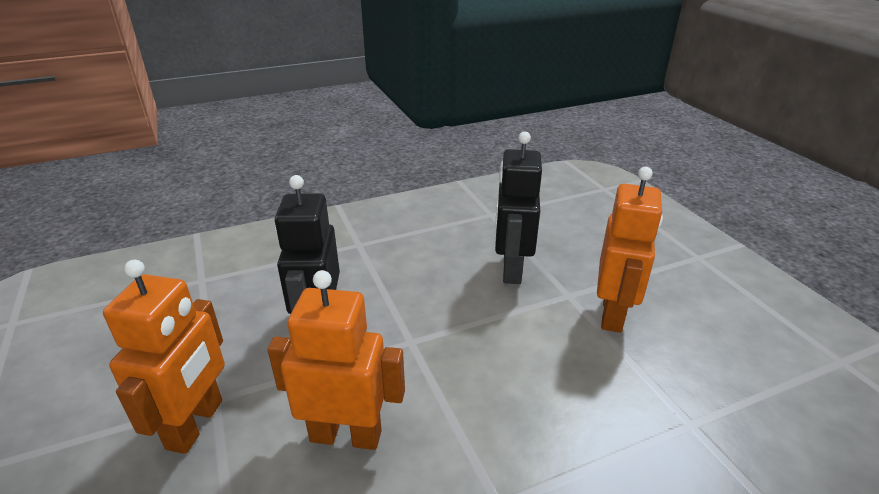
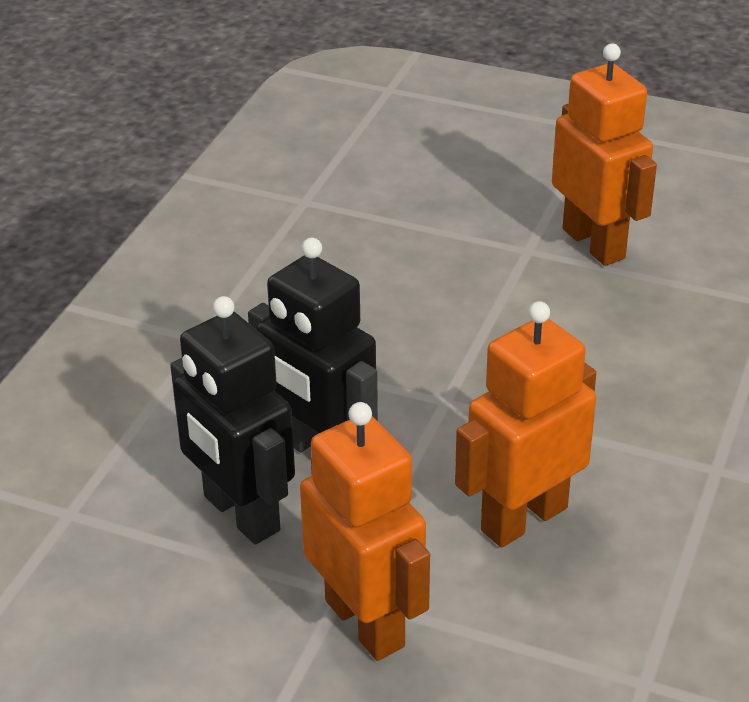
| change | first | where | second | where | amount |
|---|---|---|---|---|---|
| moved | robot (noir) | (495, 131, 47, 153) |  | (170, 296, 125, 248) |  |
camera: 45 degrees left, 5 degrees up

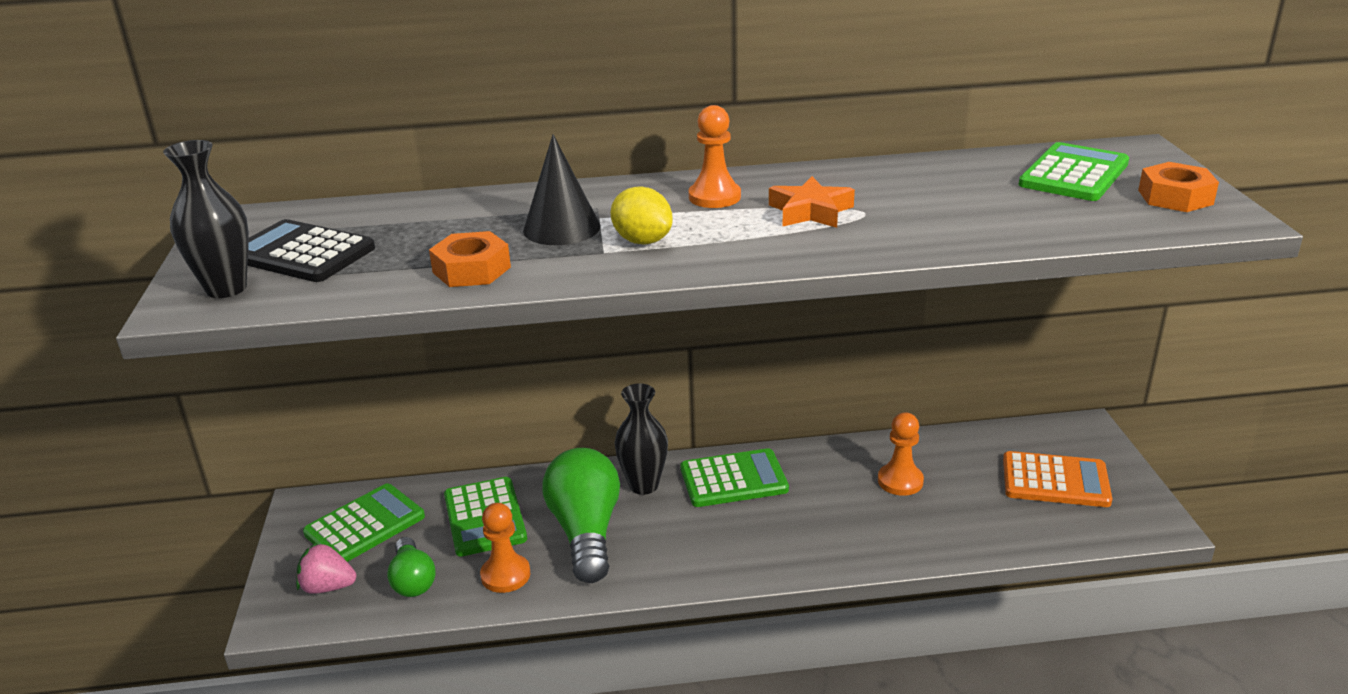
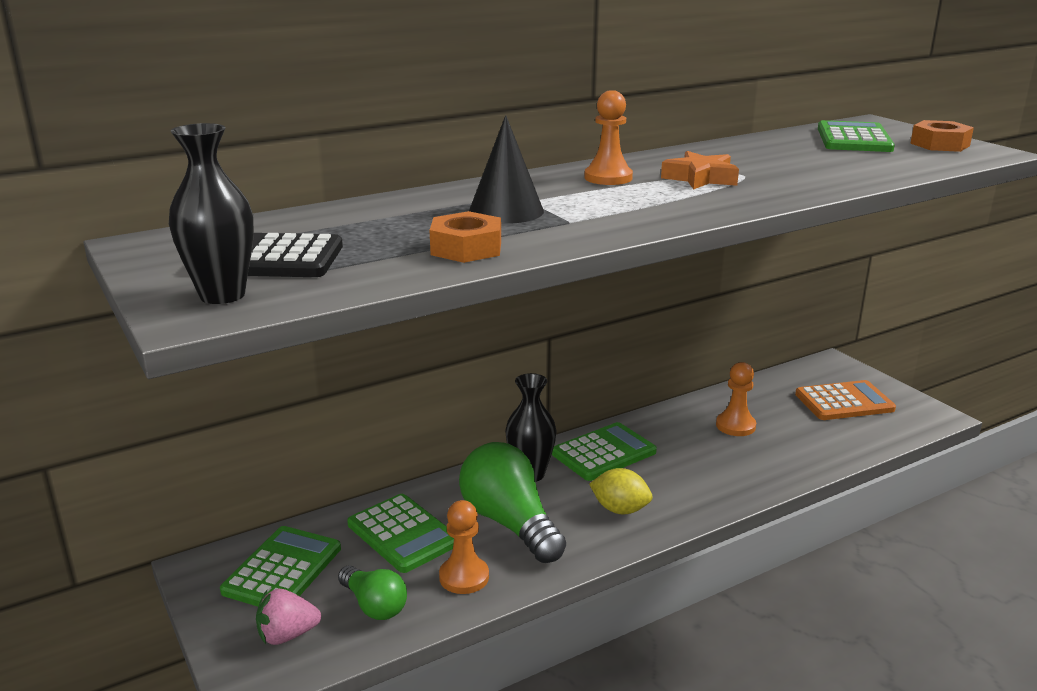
| change | first | where | second | where | amount |
|---|---|---|---|---|---|
| moved | citron (jaune) | (611, 186, 62, 58) |  | (589, 468, 64, 46) |  |
camera: 25 degrees left, 5 degrees down

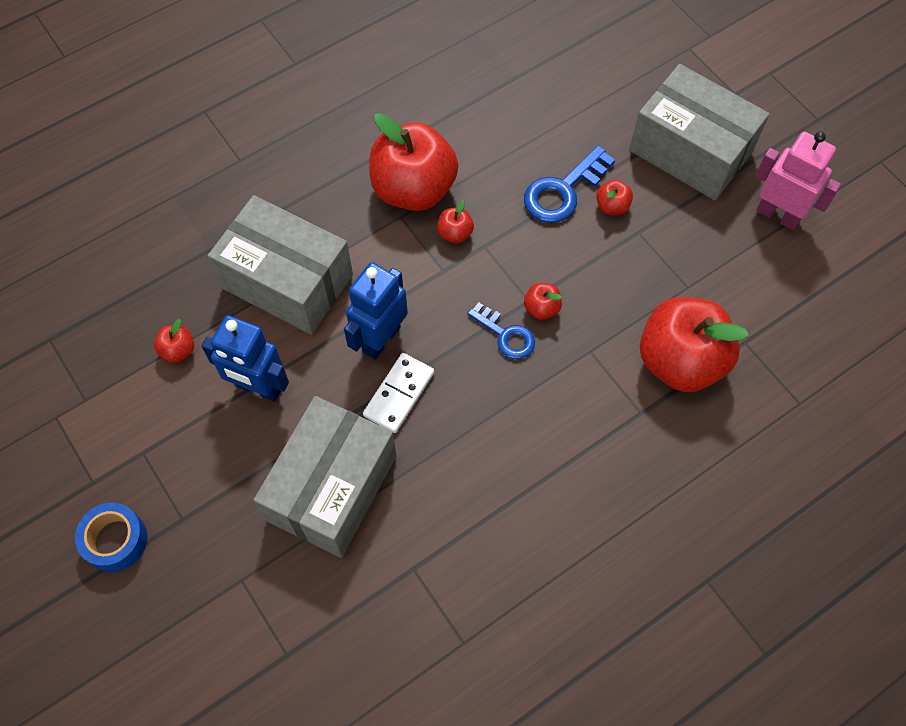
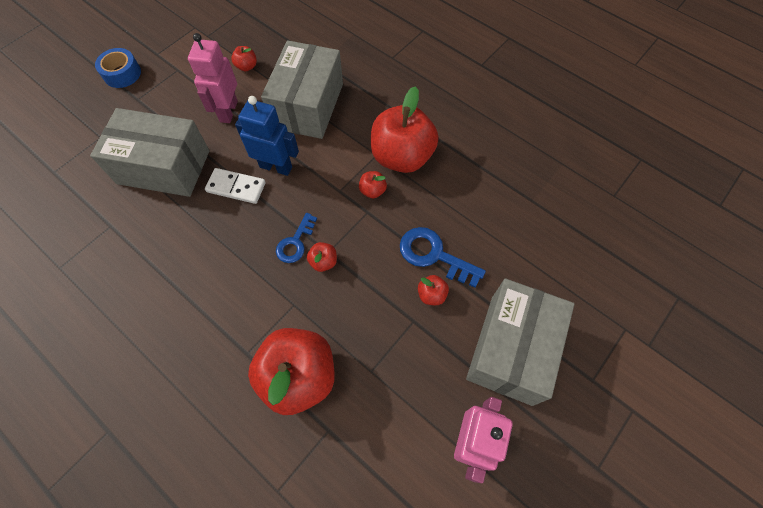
| change | first | where | second | where | amount |
|---|---|---|---|---|---|
| recoloured | robot (bleu) | (201, 315, 88, 87) | robot (rose) | (188, 33, 50, 90) |  |
camera: 75 degrees right, 0 degrees up

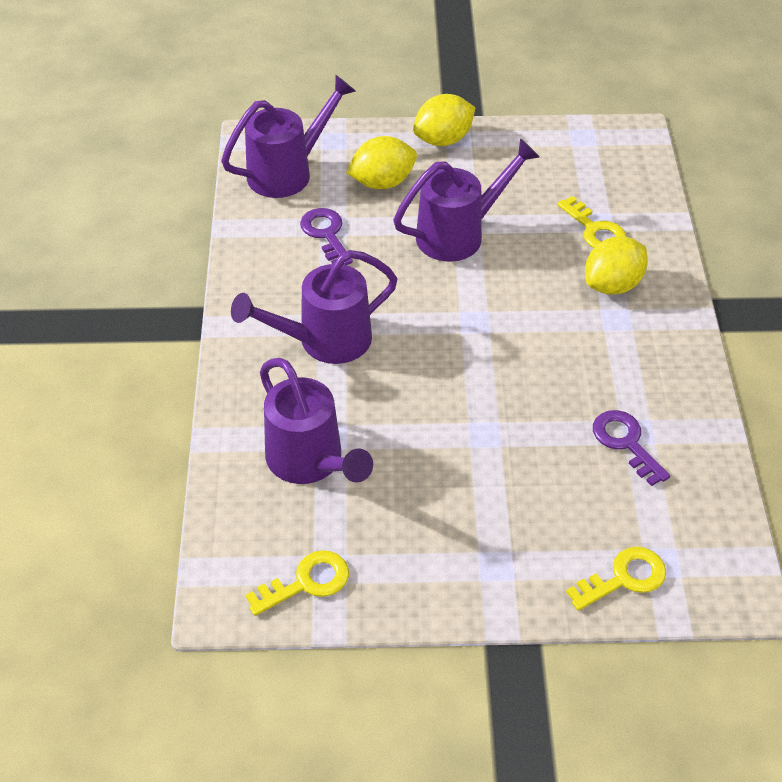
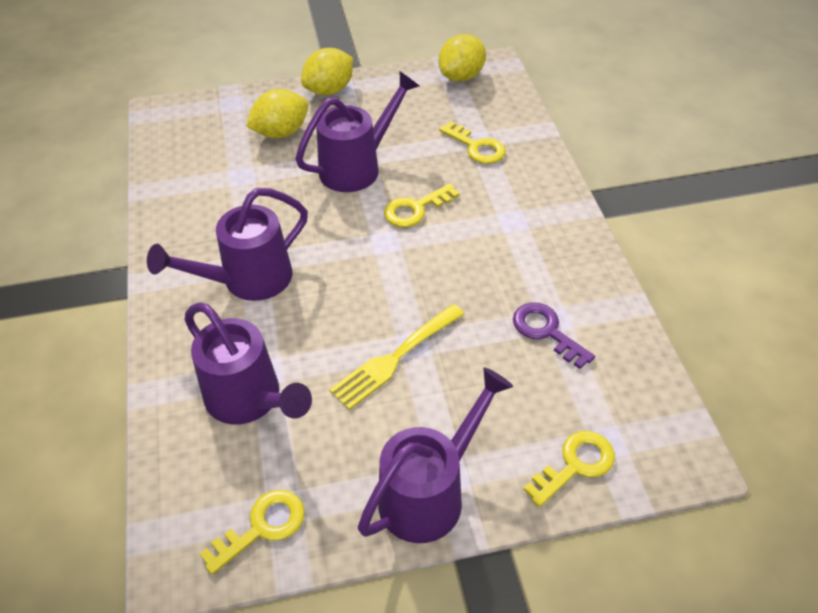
| change | first | where | second | where | amount |
|---|---|---|---|---|---|
| removed | clé (violet) | (300, 208, 53, 57) |  |  |  |
| added |  |  | fourchette (jaune) | (330, 304, 134, 106) |  |
| added |  |  | clé (jaune) | (384, 183, 75, 44) |  |
| moved | arrosoir (violet) | (221, 75, 135, 123) |  | (358, 367, 155, 176) |  |
| moved | citron (jaune) | (585, 236, 63, 59) |  | (439, 34, 47, 47) |  |
camera: 10 degrees left, 0 degrees up

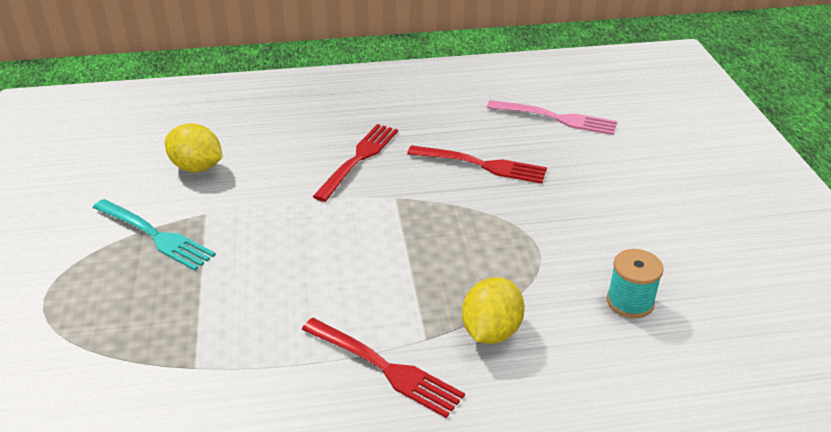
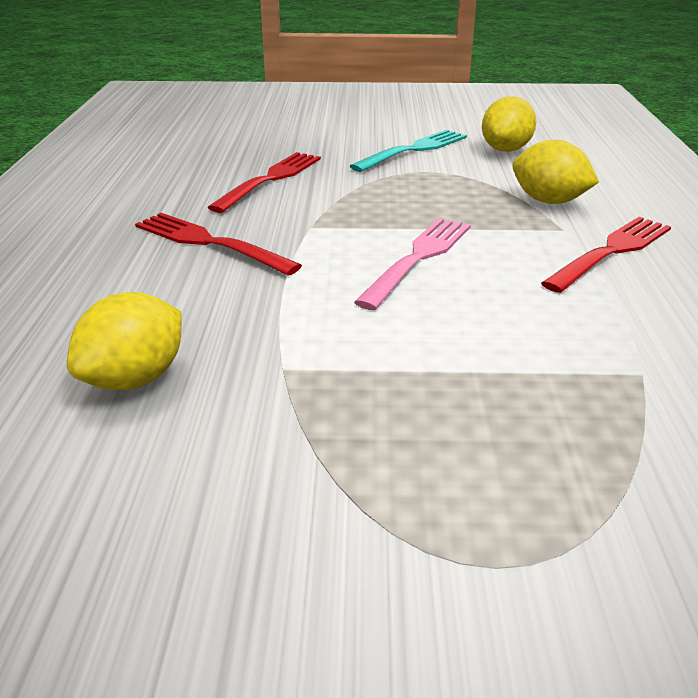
| change | first | where | second | where | amount |
|---|---|---|---|---|---|
| moved | fourchette (turquoise) | (93, 199, 123, 72) |  | (350, 130, 117, 42) |  |
| moved | fourchette (rose) | (487, 100, 130, 35) |  | (354, 218, 117, 92) |  |
| replaced | bobine (turquoise) | (607, 249, 57, 69) | citron (jaune) | (482, 96, 54, 56) |  |
camera: 80 degrees left, 5 degrees down

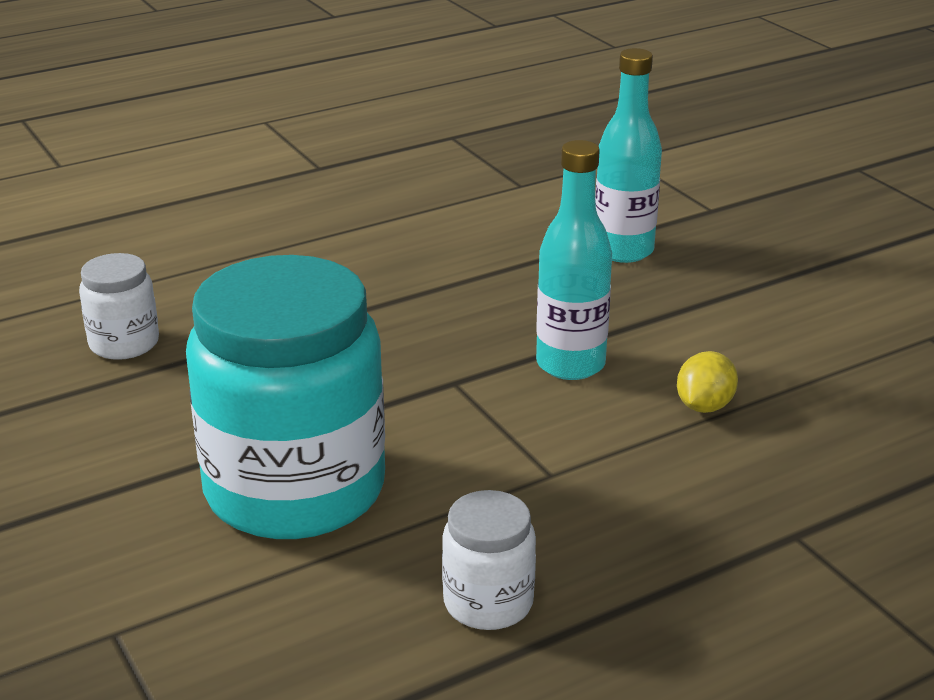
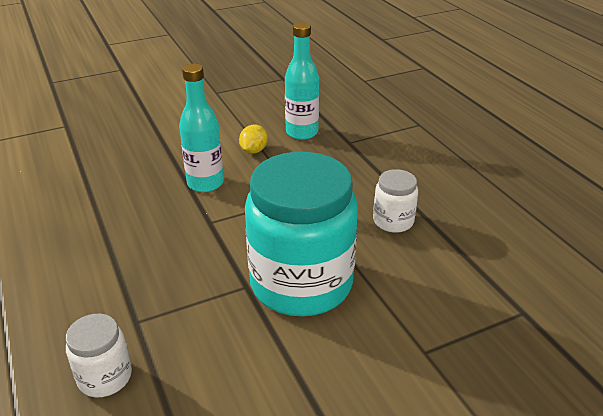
| change | first | where | second | where | amount |
|---|---|---|---|---|---|
| moved | bouteille (turquoise) | (595, 48, 67, 215) |  | (285, 22, 34, 118) |  |
| turned | citron (jaune) | (677, 351, 61, 62) |  | (239, 125, 29, 29) | 75 degrees clockwise |
camera: 85 degrees left, 5 degrees up

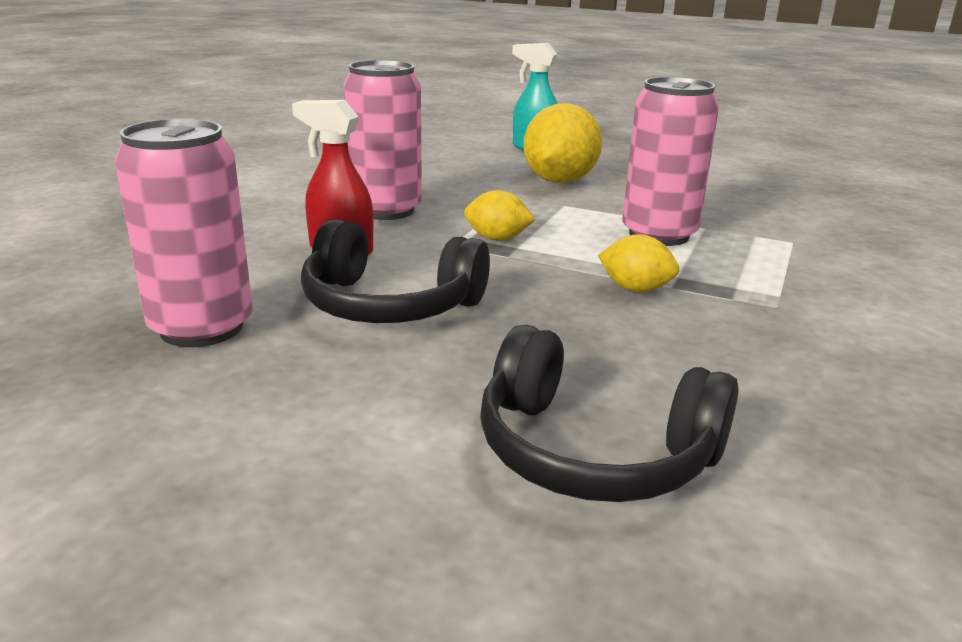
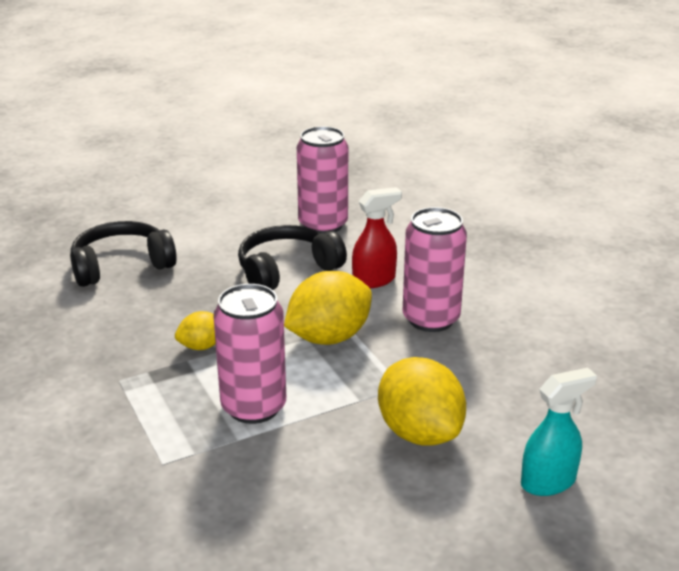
| change | first | where | second | where | amount |
|---|---|---|---|---|---|
| resized | citron (jaune) | (464, 190, 71, 51) |  | (284, 271, 88, 74) | x1.90 |
camera: 130 degrees right, 5 degrees up

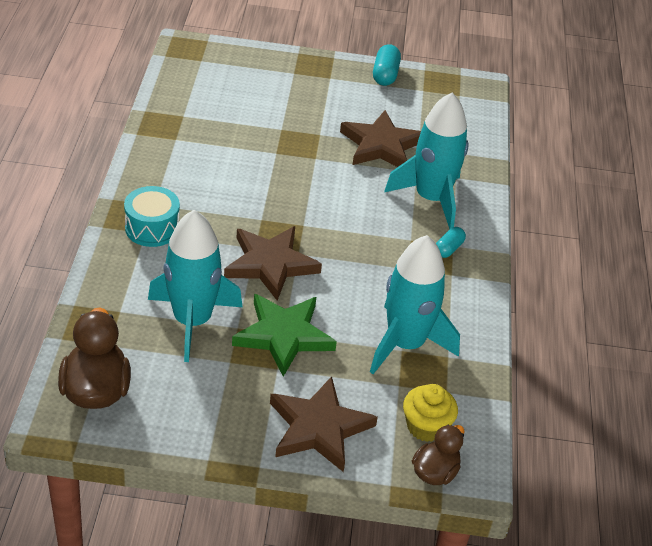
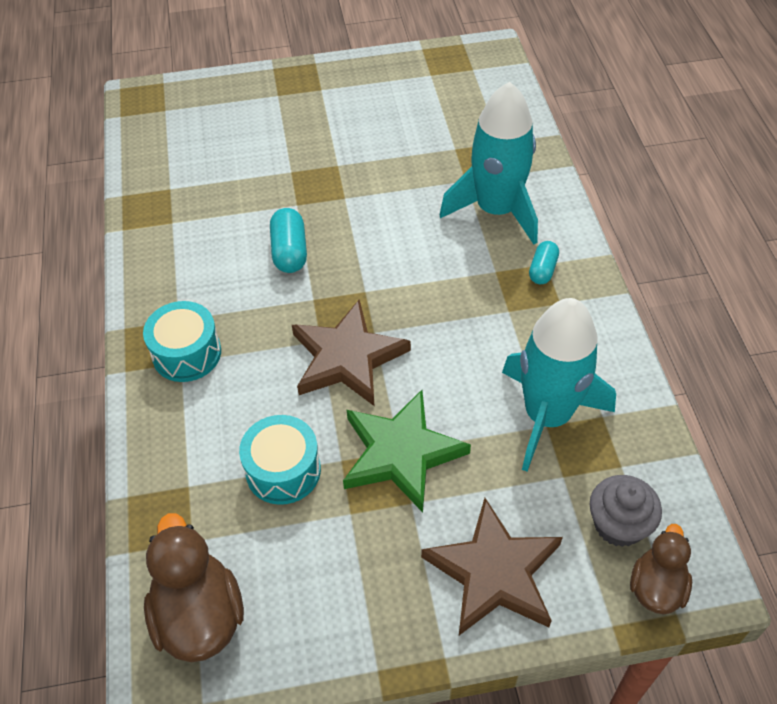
| change | first | where | second | where | amount |
|---|---|---|---|---|---|
| removed | étoile (marron) | (340, 110, 81, 57) |  |  |  |
| moved | gélule (turquoise) | (373, 44, 28, 42) |  | (270, 208, 37, 65) |  |
| replaced | fusée (turquoise) | (148, 210, 95, 152) | tambour (turquoise) | (239, 415, 82, 90) |  |
| recoloured | muffin (jaune) | (403, 384, 55, 58) | muffin (gris) | (590, 475, 72, 72) |  |
camera: 10 degrees left, 10 degrees up

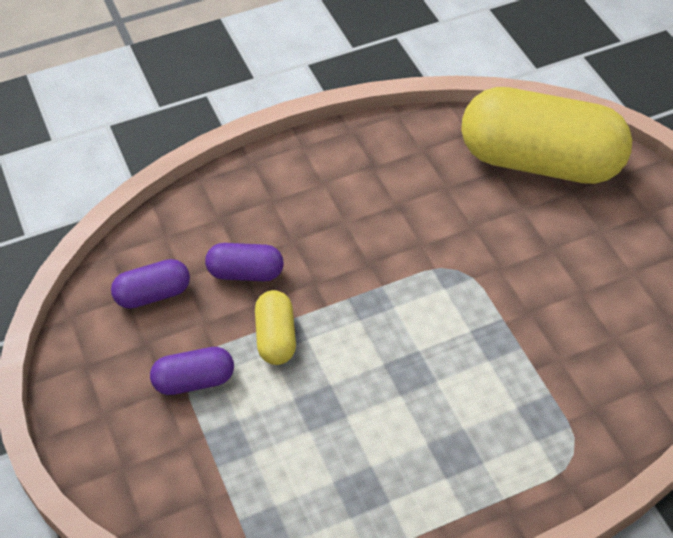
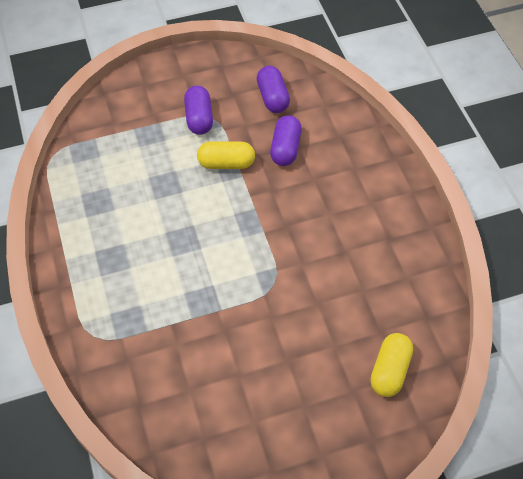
| change | first | where | second | where | amount |
|---|---|---|---|---|---|
| resized | gélule (jaune) | (461, 87, 171, 97) |  | (370, 333, 43, 64) | x0.44 |
camera: 95 degrees right, 5 degrees up

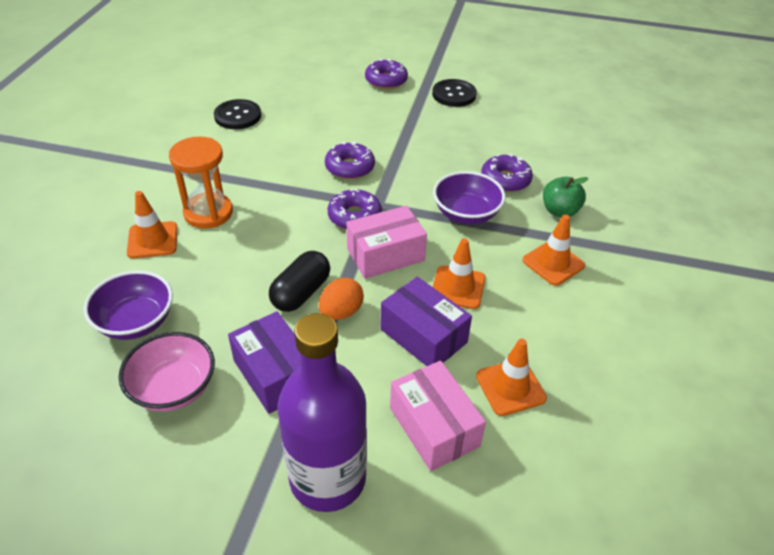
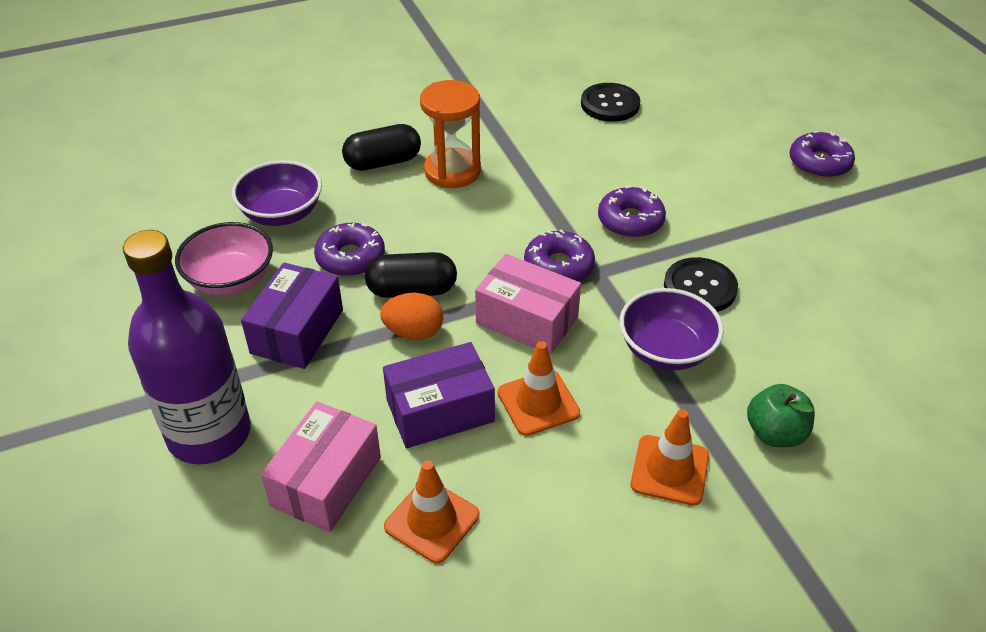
| change | first | where | second | where | amount |
|---|---|---|---|---|---|
| moved | bouton (noir) | (432, 79, 45, 28) |  | (664, 257, 74, 55) |  |
| moved | beignet (violet) | (481, 153, 52, 39) |  | (314, 223, 71, 54) |  |
| replaced | cône de chantier (orange) | (127, 191, 51, 67) | gélule (noir) | (342, 124, 79, 47) |  |
| turned | boîte (violet) | (380, 277, 92, 89) |  | (383, 342, 112, 106) | 60 degrees clockwise |
camera: 55 degrees right, 0 degrees up

